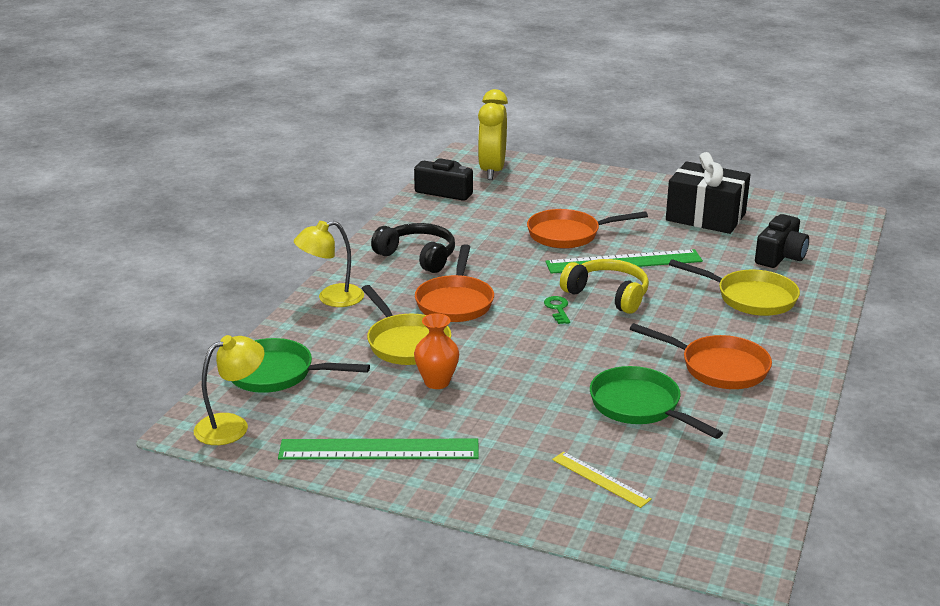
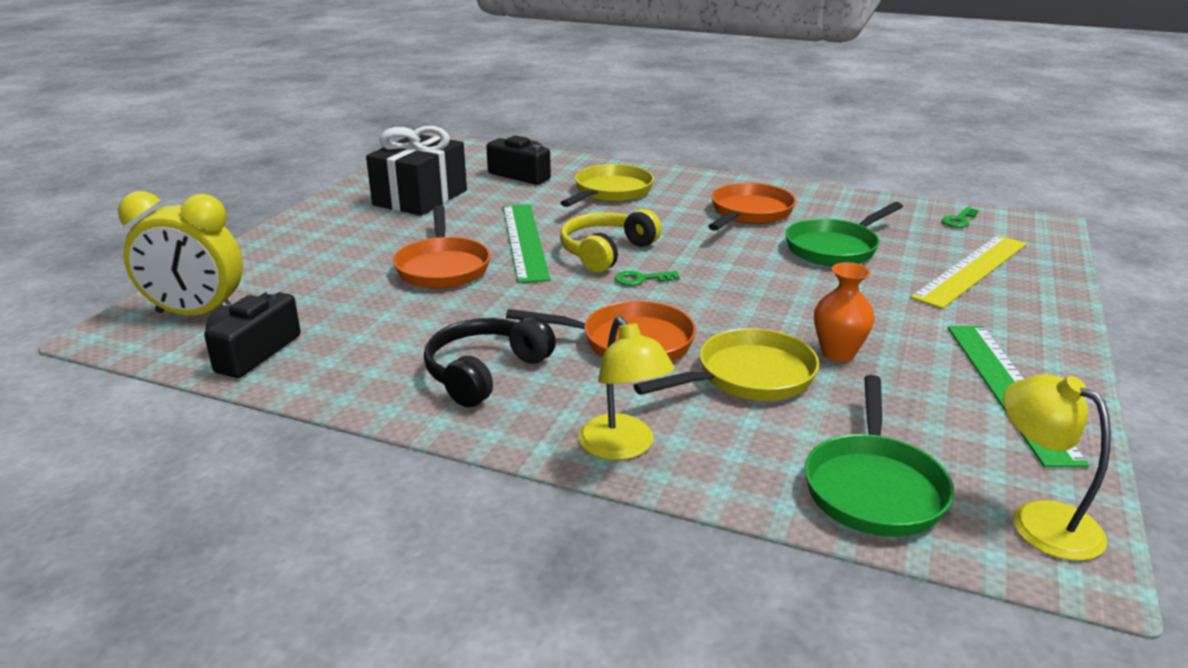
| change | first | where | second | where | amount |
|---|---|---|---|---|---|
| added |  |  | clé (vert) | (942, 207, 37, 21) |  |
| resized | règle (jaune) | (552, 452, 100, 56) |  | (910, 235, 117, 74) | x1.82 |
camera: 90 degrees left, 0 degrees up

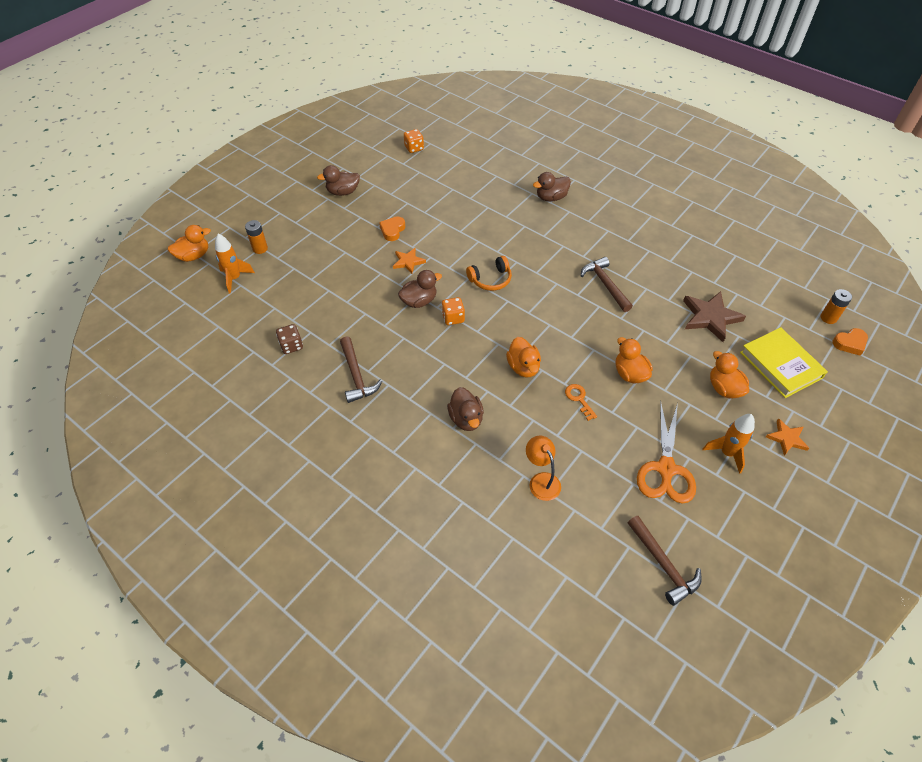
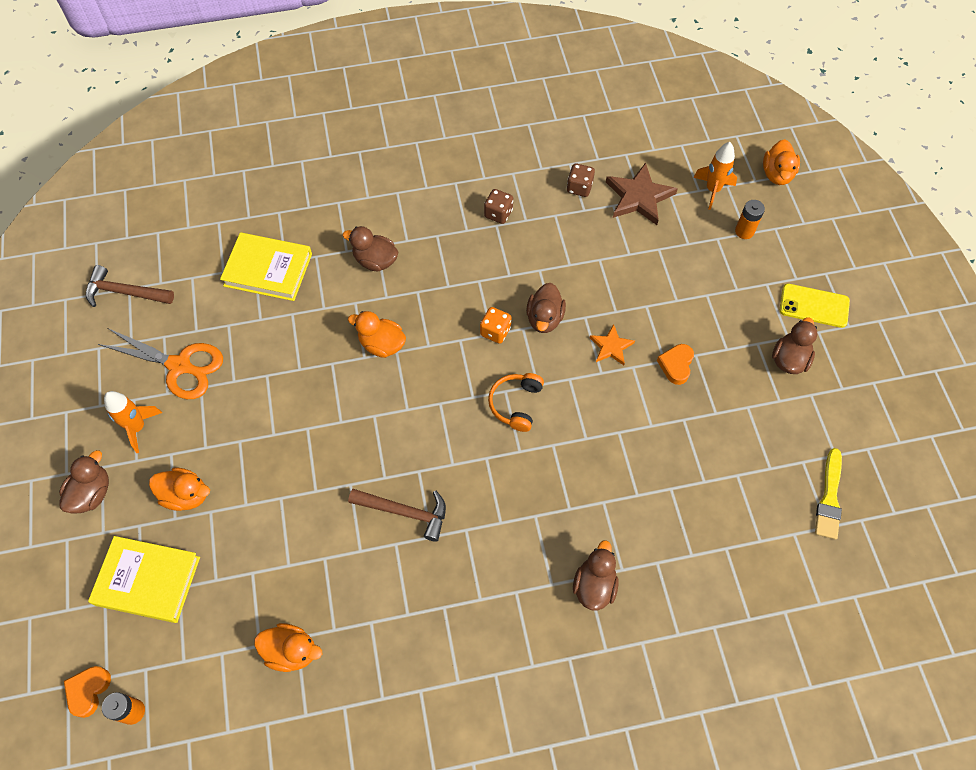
| change | first | where | second | where | amount |
|---|---|---|---|---|---|
| removed | clé (orange) | (565, 384, 32, 37) |  |  |  |
| added |  |  | téléphone (jaune) | (780, 284, 70, 44) |  |
| moved | canard (orange) | (616, 337, 37, 47) |  | (254, 623, 68, 49) |  |
| moved | étoile (marron) | (683, 291, 63, 51) |  | (606, 163, 72, 62) |  |
| replaced | marteau (marron) | (340, 336, 42, 67) | dé (marron) | (484, 189, 29, 35) |  |
| replaced | dé (orange) | (404, 129, 20, 24) | pinceau (jaune) | (815, 448, 27, 91) |  |
| replaced | lampe (orange) | (526, 436, 35, 65) | livre (jaune) | (220, 232, 92, 69) |  |
| replaced | étoile (orange) | (766, 418, 43, 38) | canard (marron) | (59, 450, 50, 64) |  |
| turned | cœur (orange) | (379, 216, 26, 25) |  | (657, 344, 37, 41) | 135 degrees counterclockwise |
| turned | ciseaux (orange) | (637, 401, 59, 103) |  | (98, 328, 125, 71) | 150 degrees clockwise |
camera: 130 degrees right, 10 degrees up

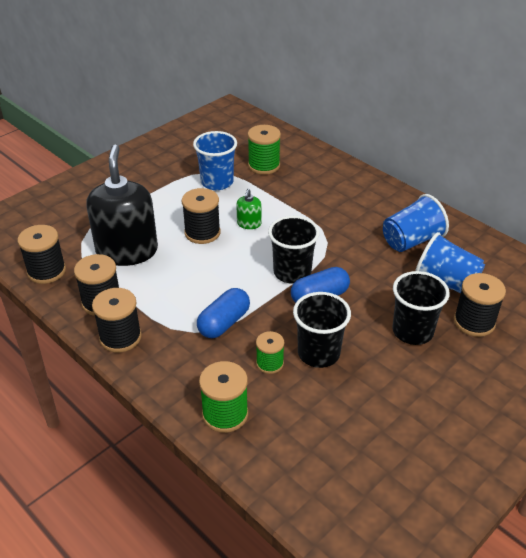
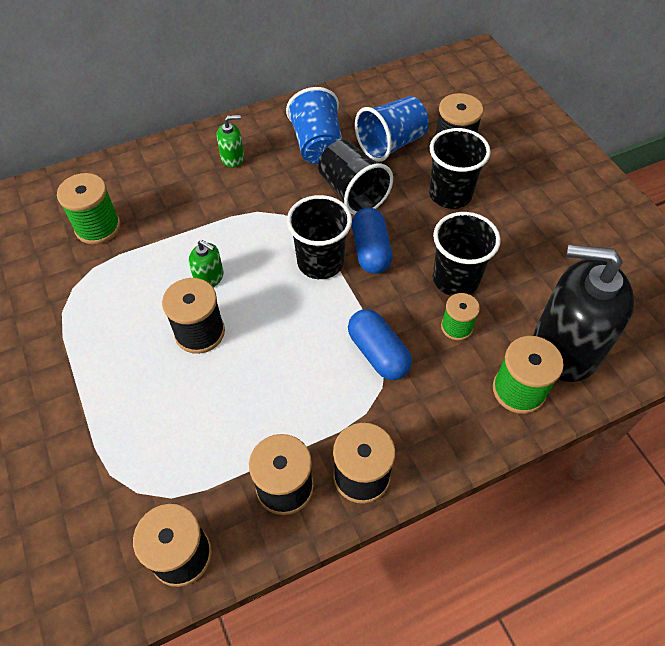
| change | first | where | second | where | amount |
|---|---|---|---|---|---|
| removed | gobelet (bleu) | (193, 131, 44, 59) |  |  |  |
| added |  |  | distributeur de savon (vert) | (217, 115, 27, 53) |  |
| added |  |  | gobelet (noir) | (318, 140, 75, 75) |  |
| moved | distributeur de savon (noir) | (86, 145, 72, 121) |  | (534, 244, 100, 138) |  |
camera: 70 degrees left, 15 degrees up

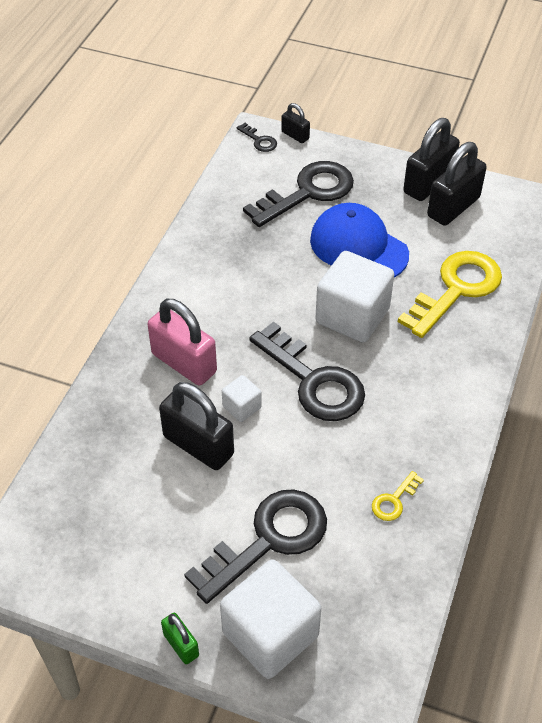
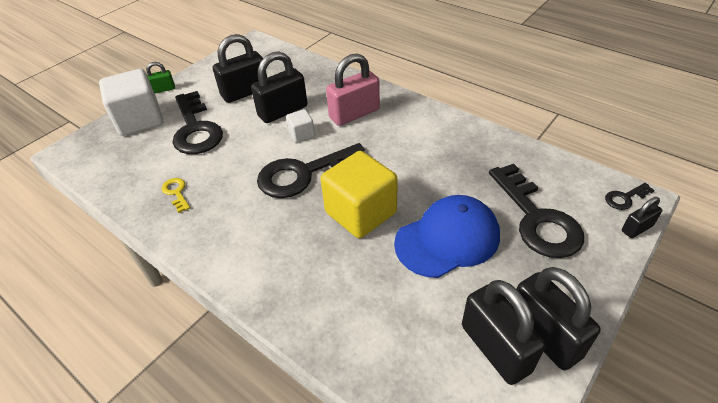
| change | first | where | second | where | amount |
|---|---|---|---|---|---|
| removed | clé (jaune) | (398, 251, 104, 87) |  |  |  |
| added |  |  | cadenas (noir) | (213, 34, 54, 69) |  |
| recoloured | cube (blanc) | (316, 251, 78, 91) | cube (jaune) | (321, 151, 77, 87) |  |
camera: 110 degrees right, 5 degrees down

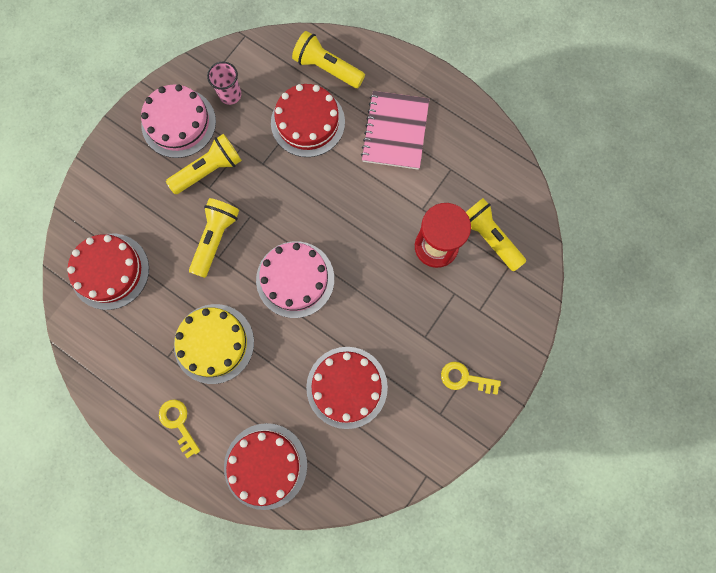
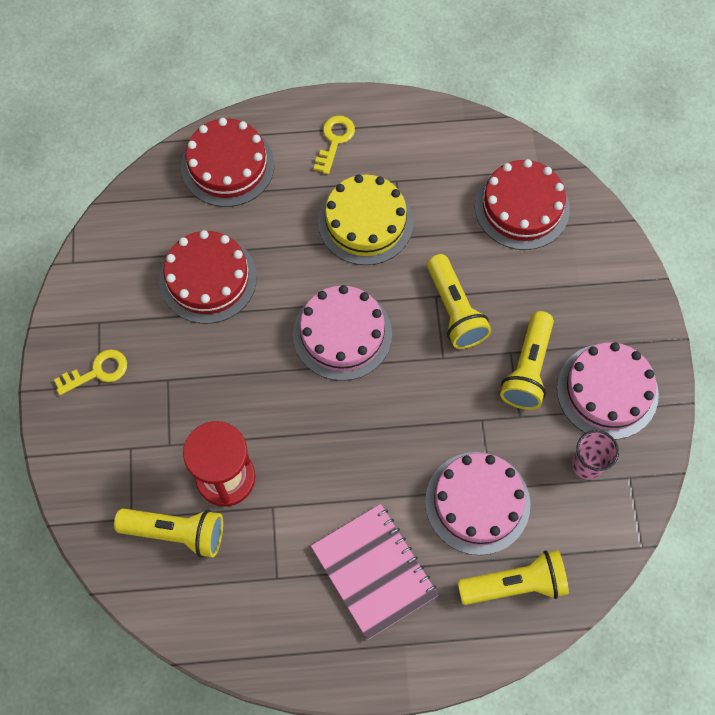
| change | first | where | second | where | amount |
|---|---|---|---|---|---|
| recoloured | gâteau (rouge) | (271, 84, 74, 73) | gâteau (rose) | (425, 452, 106, 103) |  |
| turned | clé (jaune) | (159, 399, 41, 59) |  | (314, 116, 41, 58) | 90 degrees counterclockwise |
camera: 140 degrees right, 10 degrees down

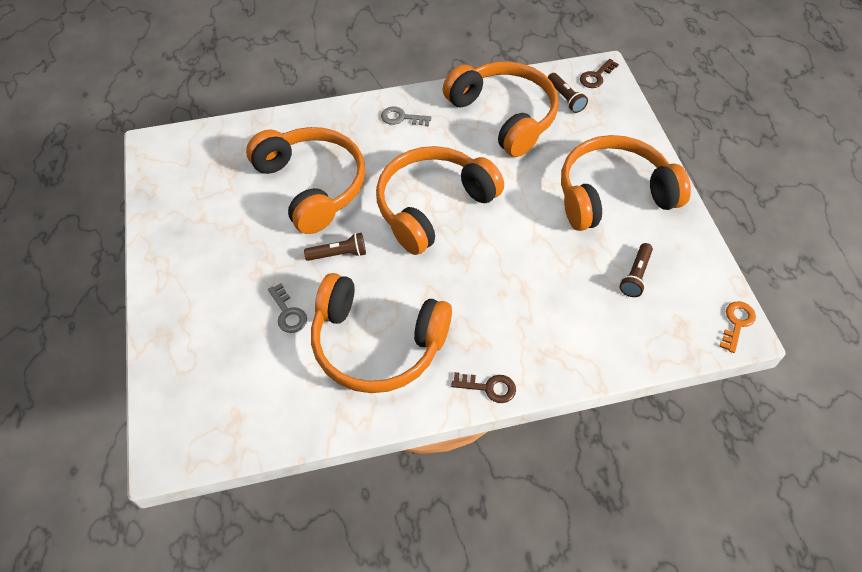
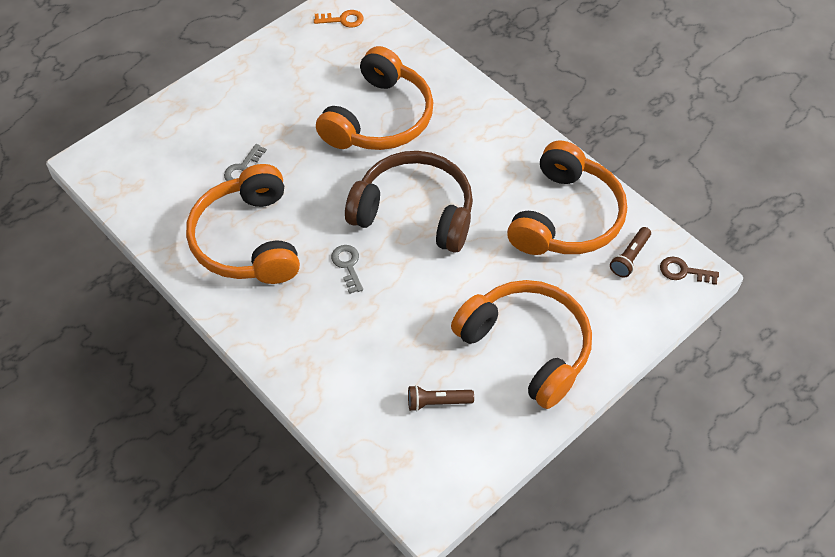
| change | first | where | second | where | amount |
|---|---|---|---|---|---|
| removed | lampe de poche (marron) | (304, 233, 62, 28) |  |  |  |
| removed | clé (marron) | (451, 372, 65, 31) |  |  |  |
| moved | clé (gris) | (381, 106, 51, 20) |  | (331, 245, 32, 49) |  |
| moved | clé (orange) | (720, 301, 36, 52) |  | (314, 10, 50, 18) |  |
| recoloured | casque audio (orange) | (376, 146, 128, 109) | casque audio (marron) | (345, 151, 128, 102) |  |
camera: 60 degrees right, 0 degrees up

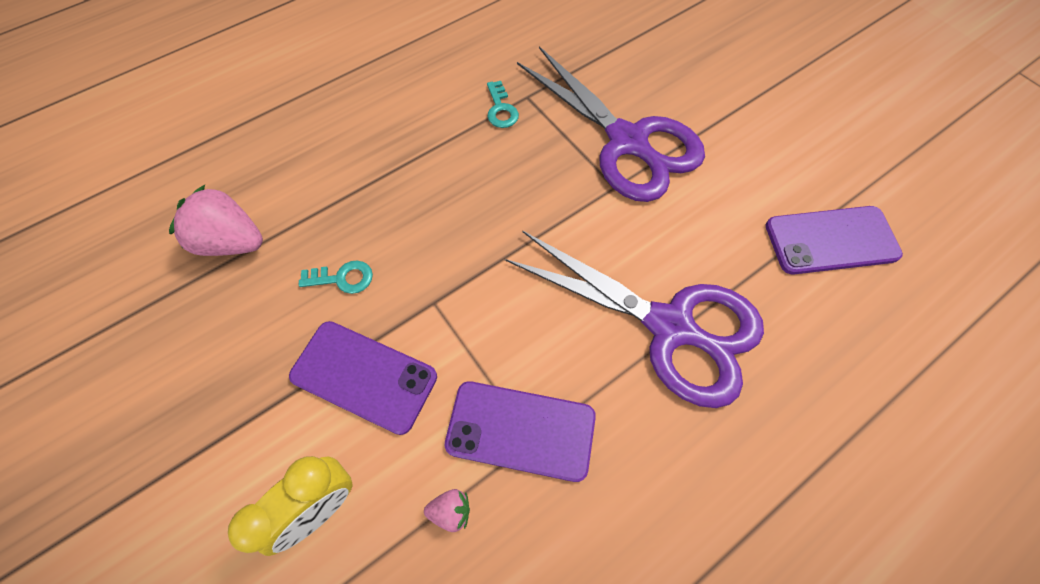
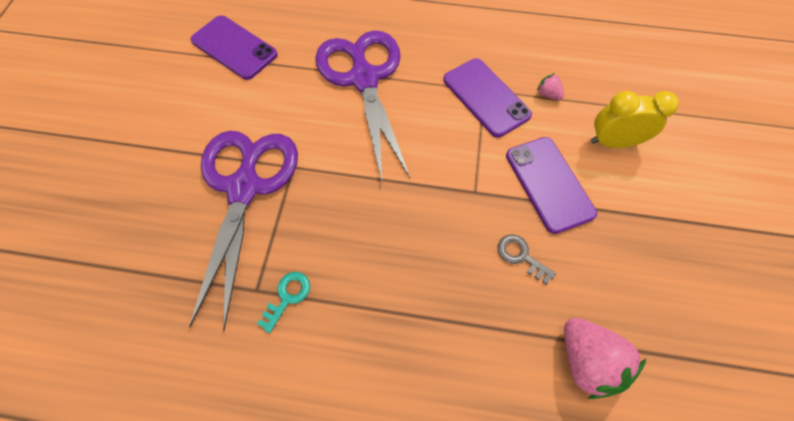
| change | first | where | second | where | amount |
|---|---|---|---|---|---|
| recoloured | clé (turquoise) | (299, 260, 74, 34) | clé (gris) | (498, 234, 58, 51) |  |
camera: 135 degrees left, 0 degrees up

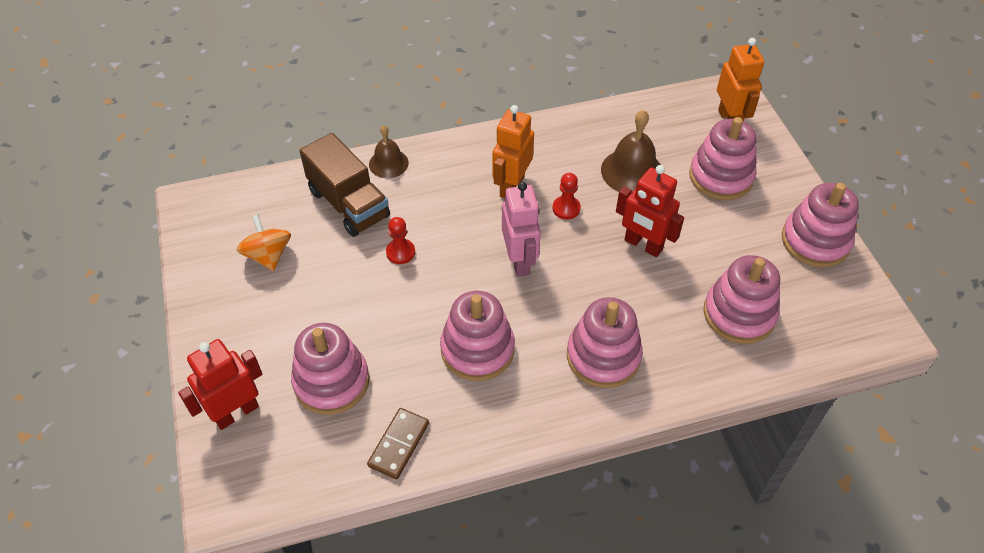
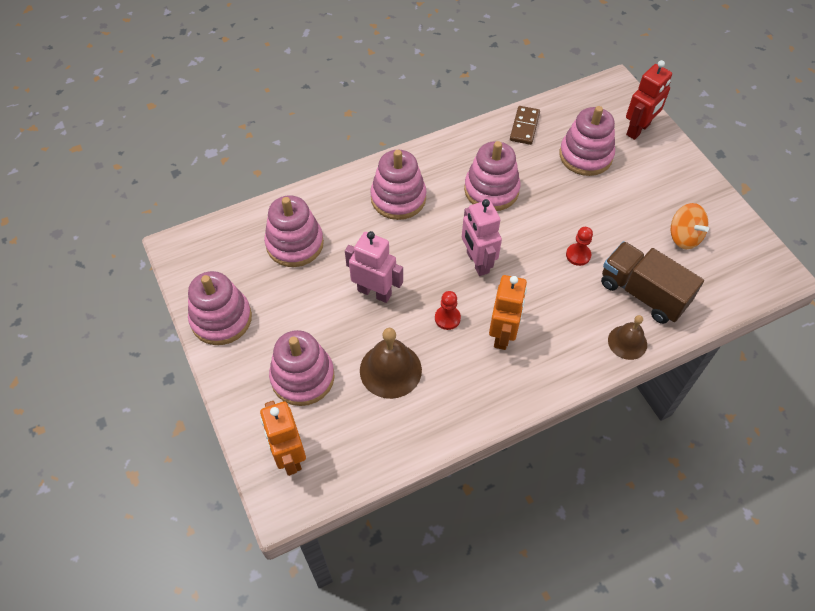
| change | first | where | second | where | amount |
|---|---|---|---|---|---|
| recoloured | robot (rouge) | (616, 165, 68, 92) | robot (rose) | (345, 231, 58, 72) |  |
camera: 170 degrees right, 5 degrees up

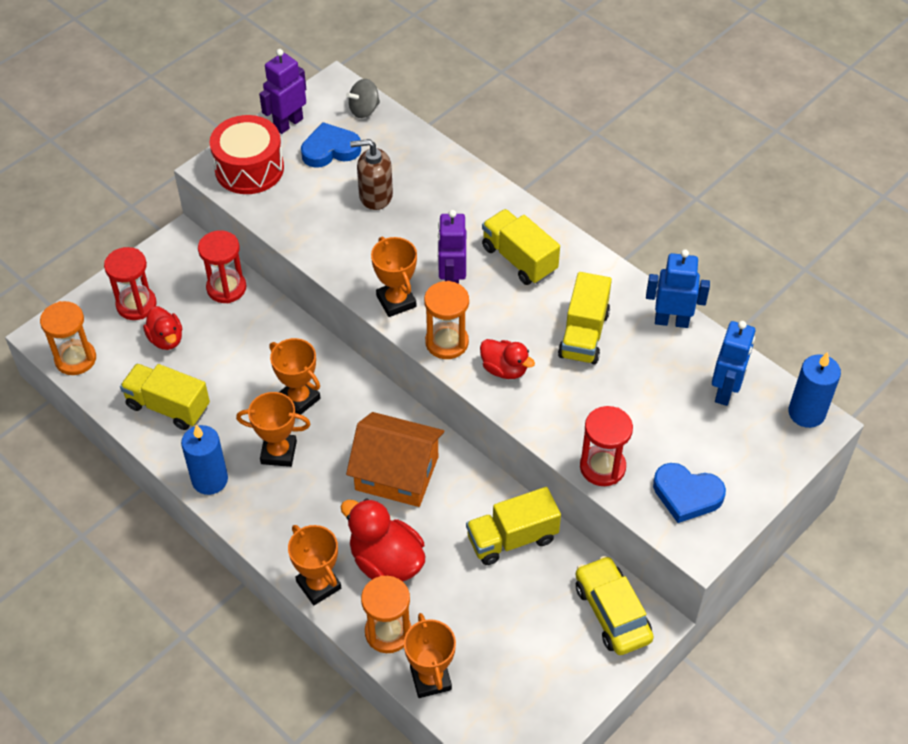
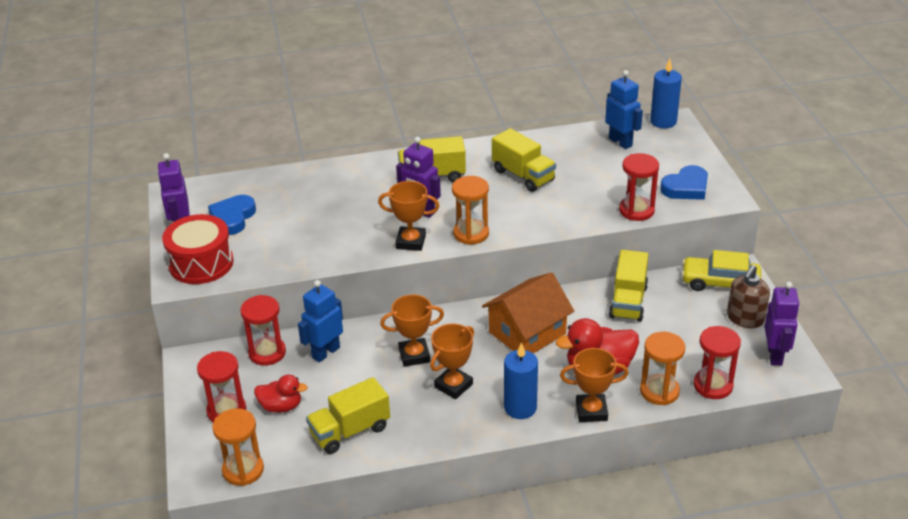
| change | first | where | second | where | amount |
|---|---|---|---|---|---|
| removed | toupie (gris) | (346, 79, 34, 39) |  |  |  |
| removed | canard (rouge) | (480, 339, 55, 40) |  |  |  |
| added |  |  | robot (violet) | (765, 282, 35, 84) |  |
| moved | bougie (bleu) | (181, 425, 47, 70) |  | (504, 342, 34, 77) |  |
| moved | distributeur de savon (marron) | (350, 139, 43, 71) |  | (727, 265, 43, 63) |  |
| moved | robot (bleu) | (646, 249, 64, 79) |  | (298, 280, 45, 82) |  |
| replaced | trophée (orange) | (404, 613, 52, 85) | sablier (rouge) | (694, 326, 47, 73) |  |
camera: 55 degrees left, 15 degrees down

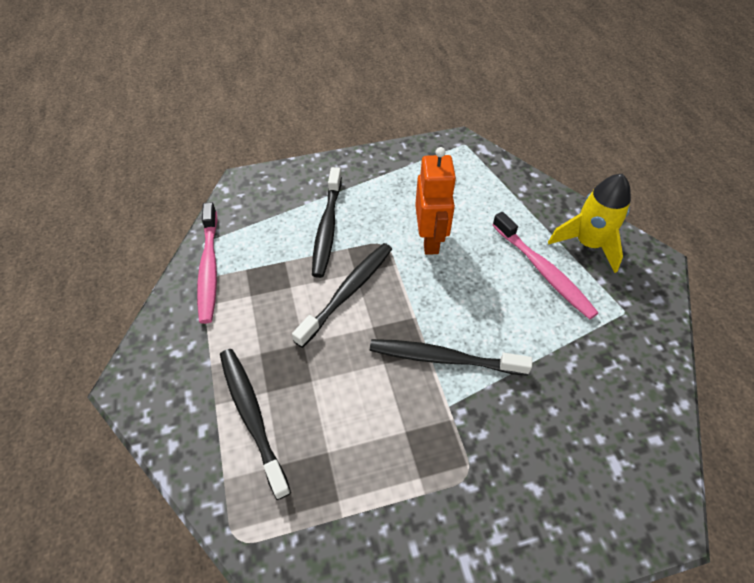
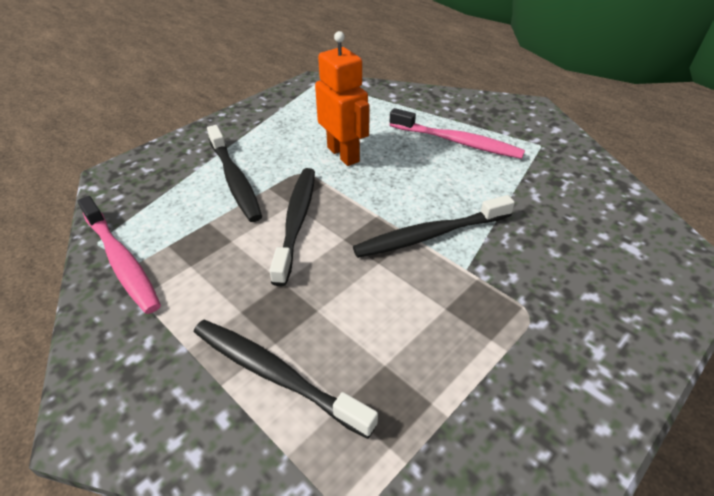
| change | first | where | second | where | amount |
|---|---|---|---|---|---|
| removed | fusée (jaune) | (548, 174, 83, 99) |  |  |  |
camera: 30 degrees left, 10 degrees down

